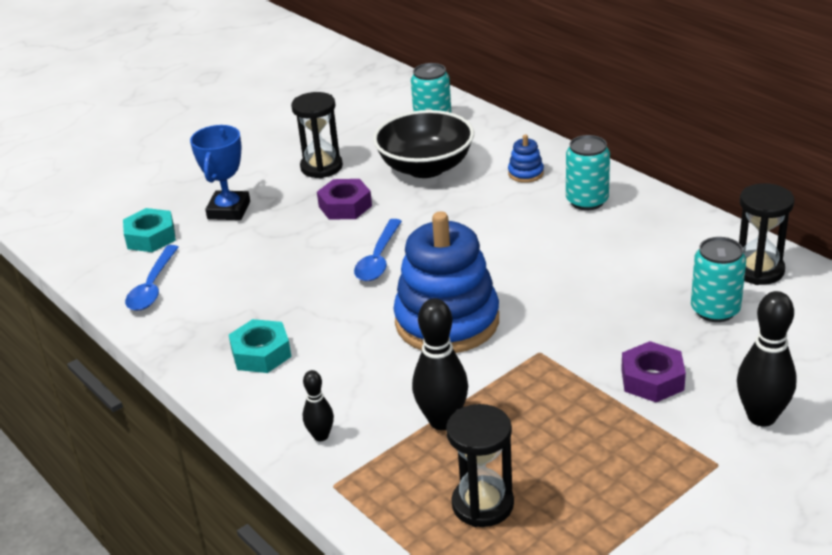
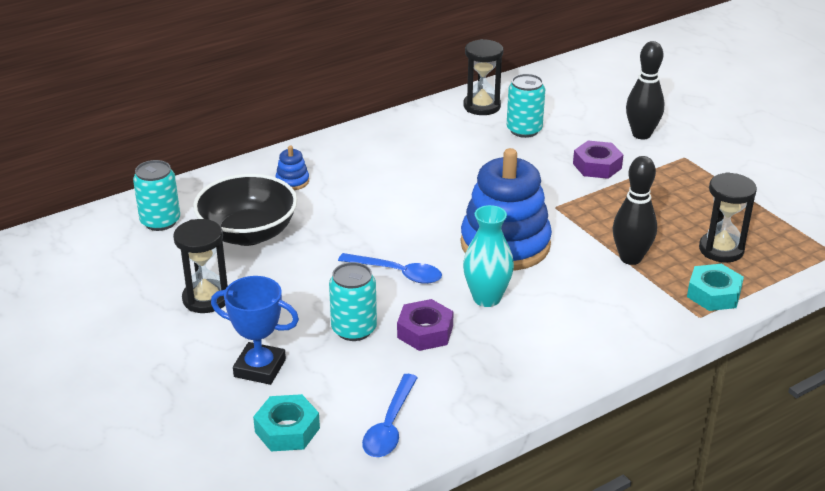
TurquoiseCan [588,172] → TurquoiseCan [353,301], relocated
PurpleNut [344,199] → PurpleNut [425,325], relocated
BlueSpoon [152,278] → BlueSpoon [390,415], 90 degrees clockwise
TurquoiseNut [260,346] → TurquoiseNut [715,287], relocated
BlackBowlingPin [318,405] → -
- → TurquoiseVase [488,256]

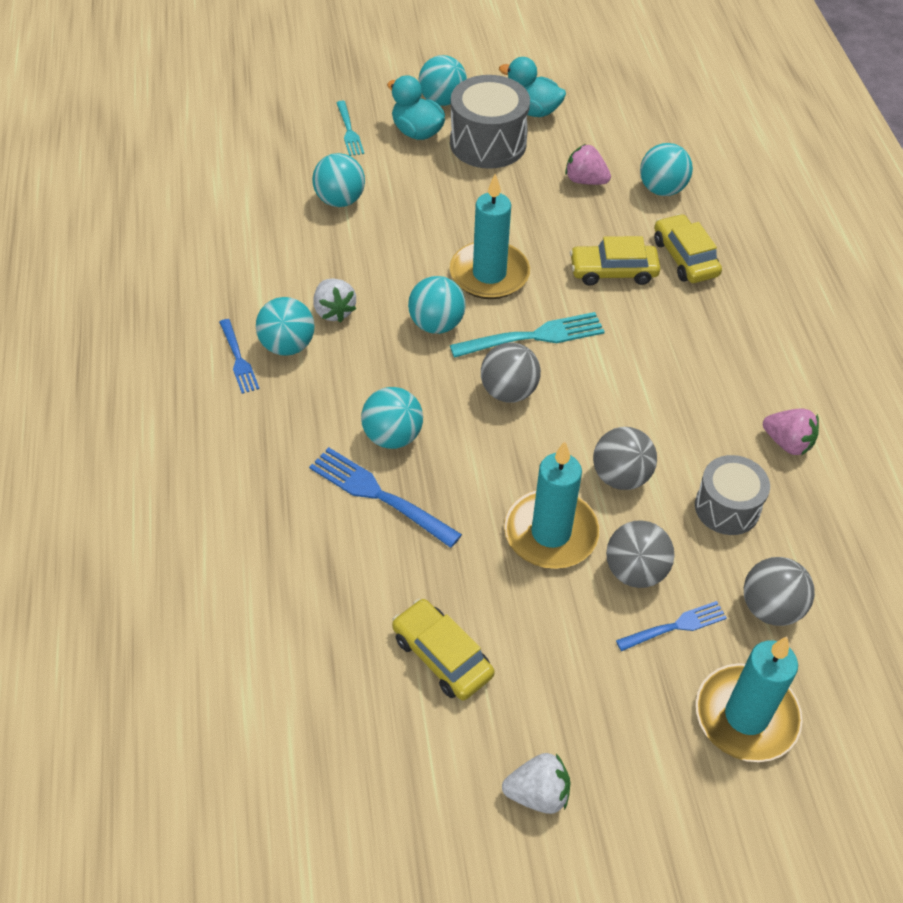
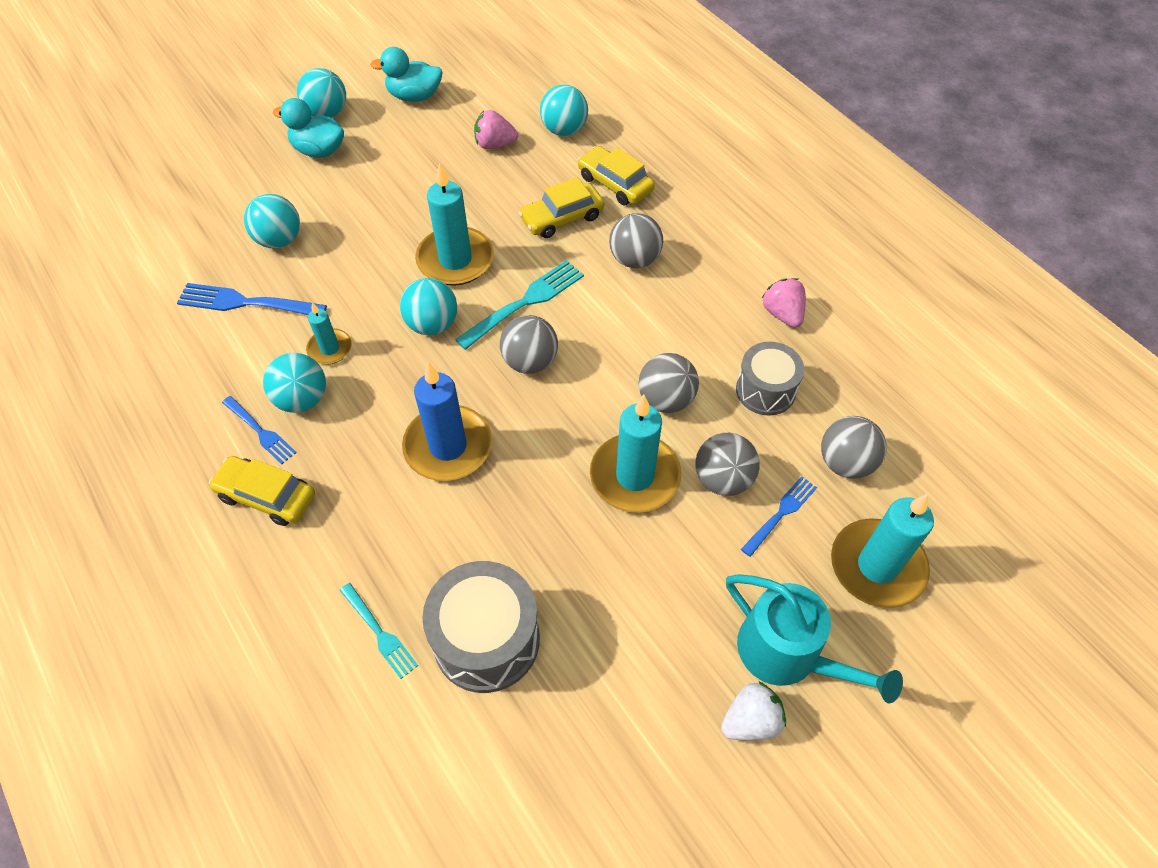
GreyDrum [490,122] → GreyDrum [481,627], relocated
TurquoiseFork [350,128] → TurquoiseFork [379,631], relocated
WhiteStrawberry [334,300] → TurquoiseCandle [329,333]
TurquoiseBall [392,418] → BlueCandle [447,421]
PinkStrawberry [791,432] → PinkStrawberry [784,303], 120 degrees counterclockwise
BlueFork [385,497] → BlueFork [252,299], relocated
YellowCar [443,649] → YellowCar [262,491], relocated
- → GreyBall [636,240]
- → TurquoiseWateringCan [814,638]

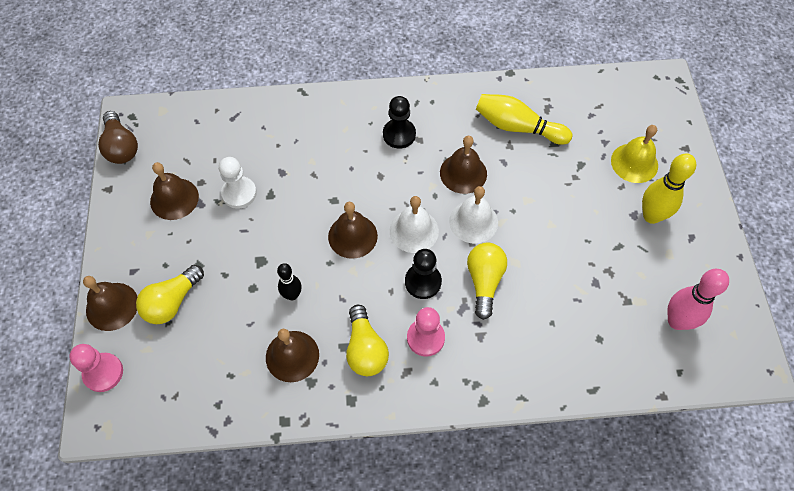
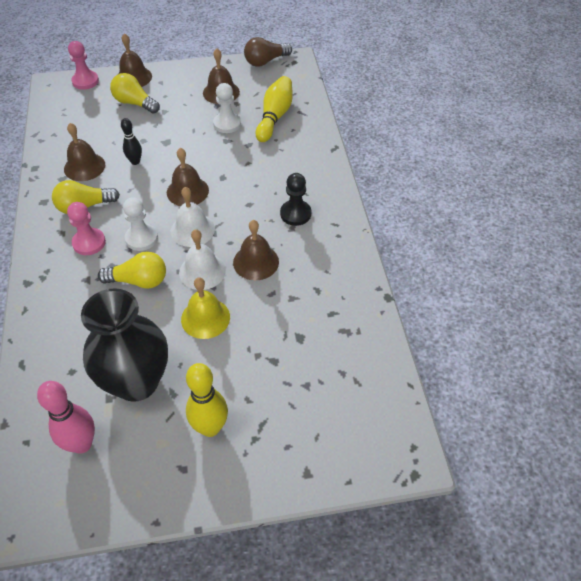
YellowBowlingPin [524,119] → YellowBowlingPin [274,109], relocated
YellowBell [634,154] → YellowBell [205,308], relocated
BlackPawn [423,274] → WhitePawn [140,224]
- → BlackVase [124,345]

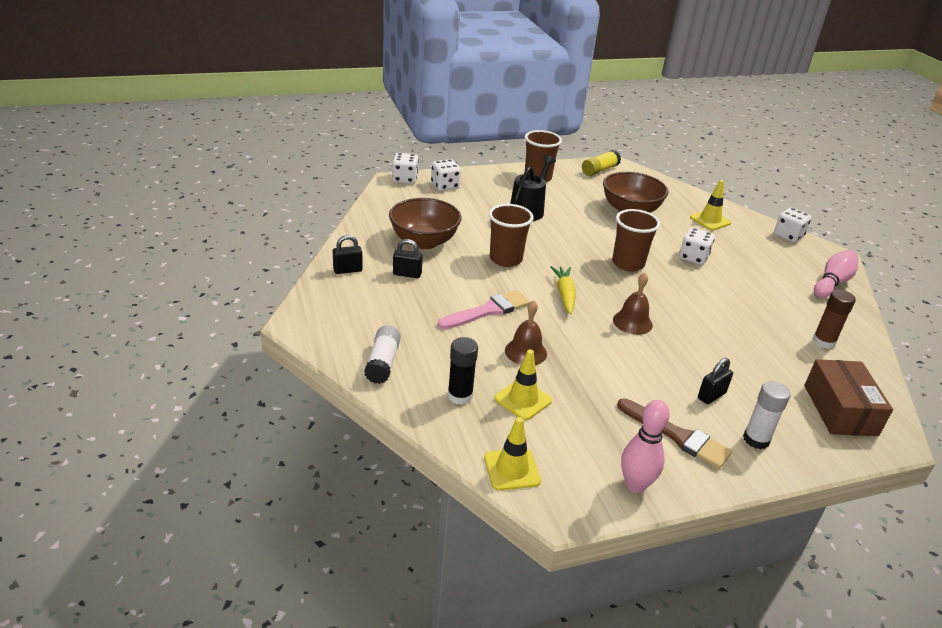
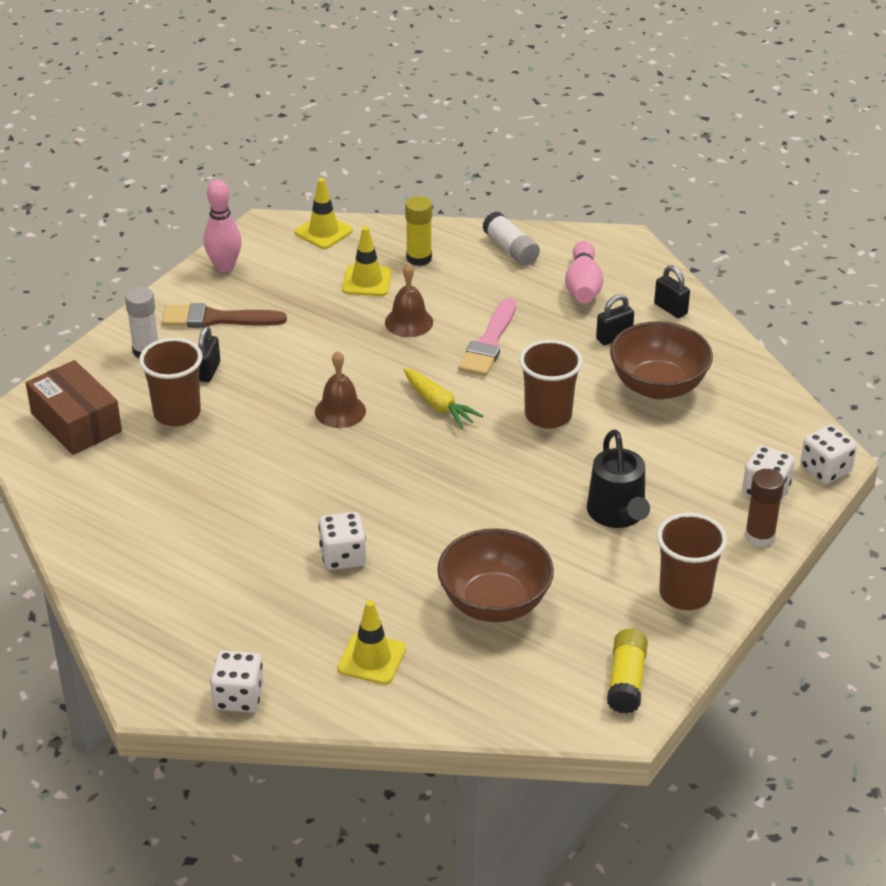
BrownCup [636,240] → BrownCup [170,382], relocated
BlackPadlock [348,254] → BlackPadlock [672,291], 75 degrees counterclockwise
PinkBowlingPin [836,274] → PinkBowlingPin [584,272], relocated
BrownGlueStick [834,319] → BrownGlueStick [765,508], relocated
BlackGlueStick [463,371] → YellowGlueStick [418,231]

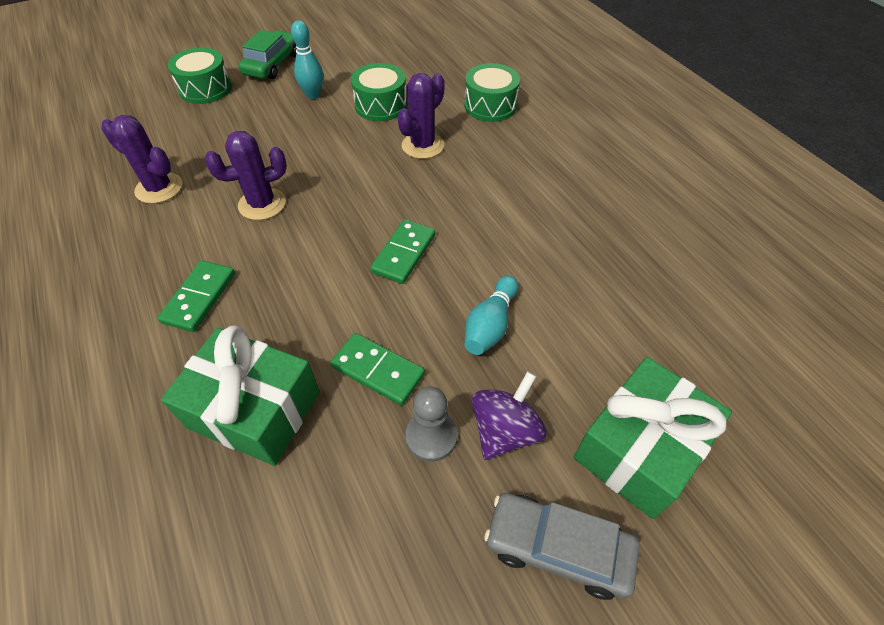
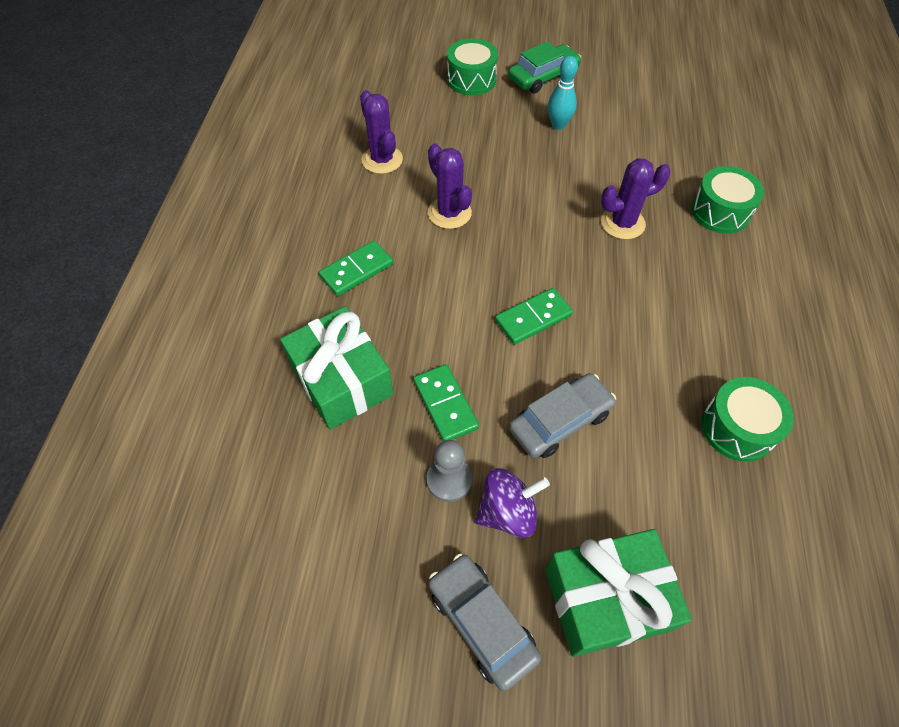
GreenDrum [379,92] → GreenDrum [747,419], relocated
PurpleCactus [246,175] → PurpleCactus [450,186], 45 degrees clockwise
TurquoiseBowlingPin [491,315] → GreyCar [562,415]

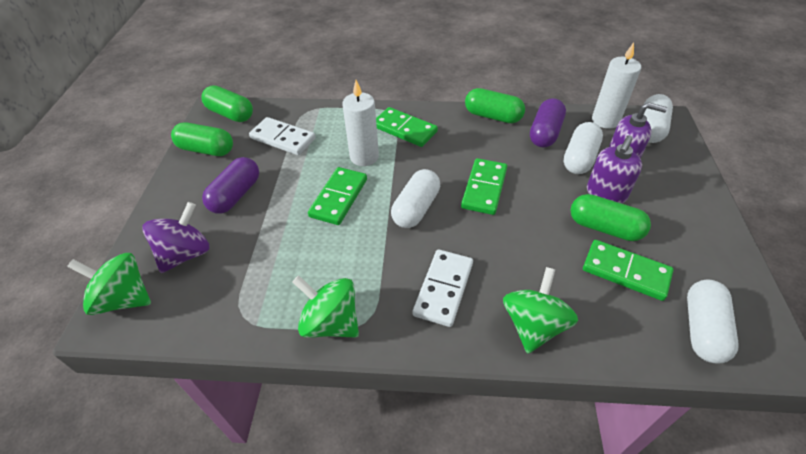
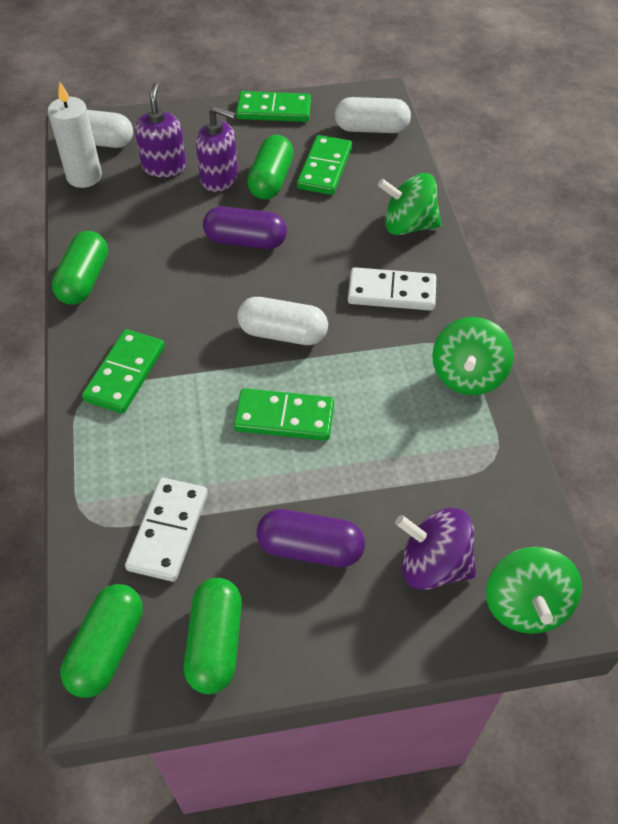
WhiteCandle [360,123] → -
PurpleCapsule [548,123] → PurpleCapsule [245,227], relocated
WhiteCapsule [583,148] → -
GreenDomino [484,186] → GreenDomino [273,106], relocated

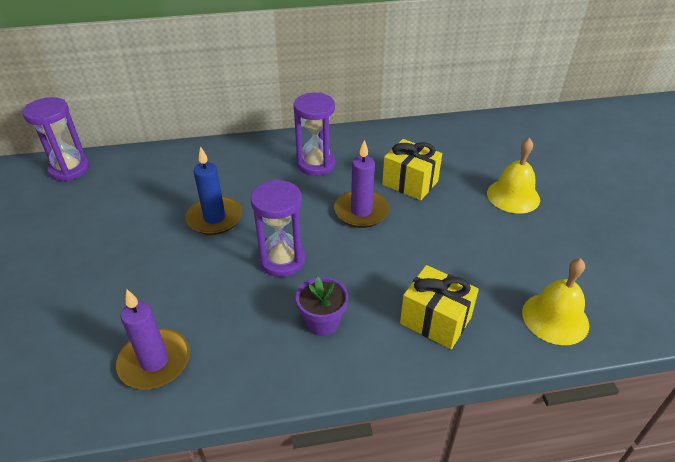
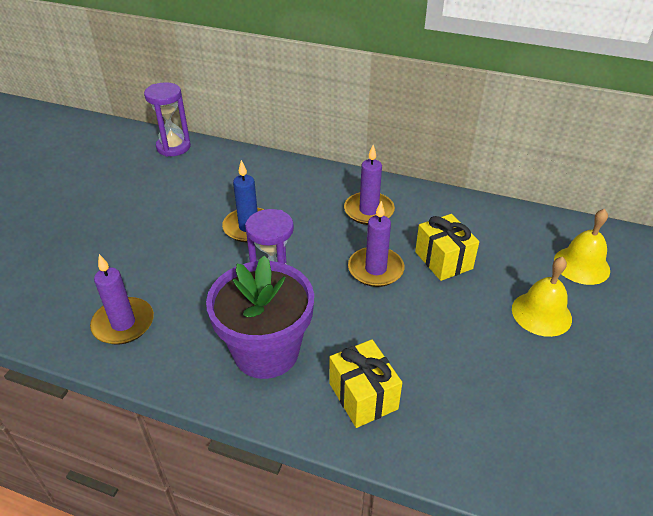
PurpleHourglass [314,134] → PurpleCandle [369,185]
YellowBell [555,301] → YellowBell [582,247], relocated
PurpleFlowerPot [322,306] → PurpleFlowerPot [260,317], x2.05

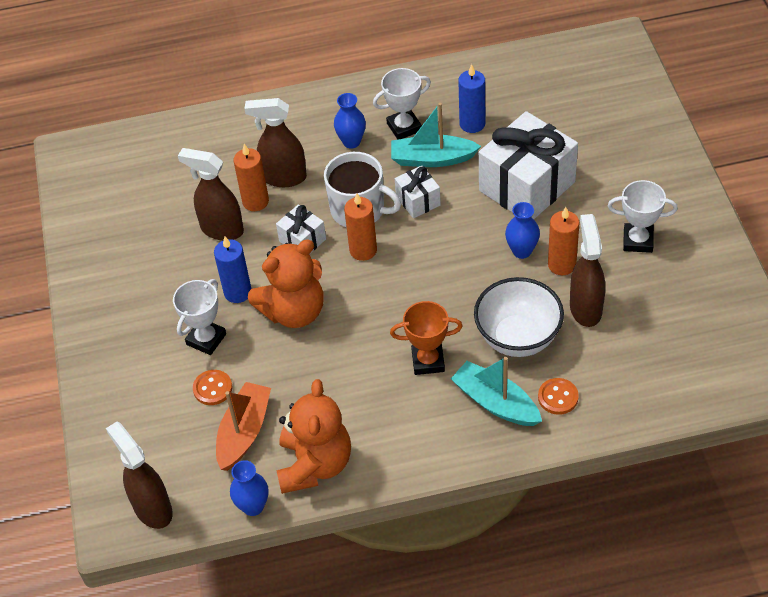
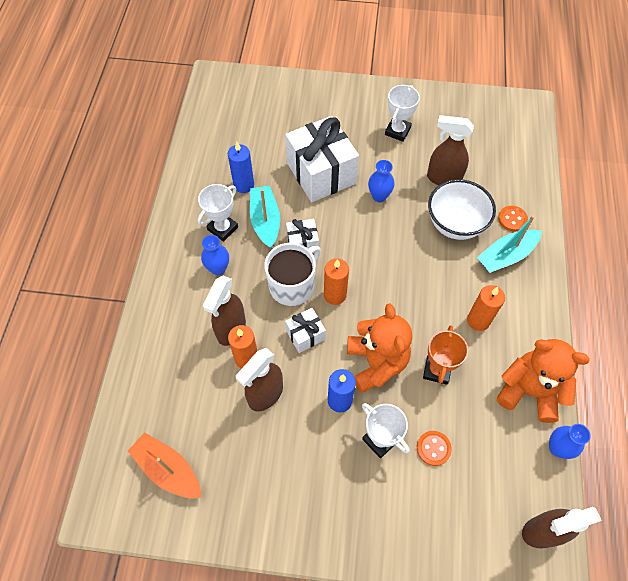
WhiteTrophy [402,103] → WhiteTrophy [218,213], 45 degrees clockwise
TurquoiseBoat [436,135] → TurquoiseBoat [265,217], 150 degrees clockwise
OrangeCandle [564,241] → OrangeCandle [486,308], relocated
OrangeTrophy [426,338] → OrangeTrophy [445,355], relocated
OrangeBoat [243,426] → OrangeBoat [165,465], relocated

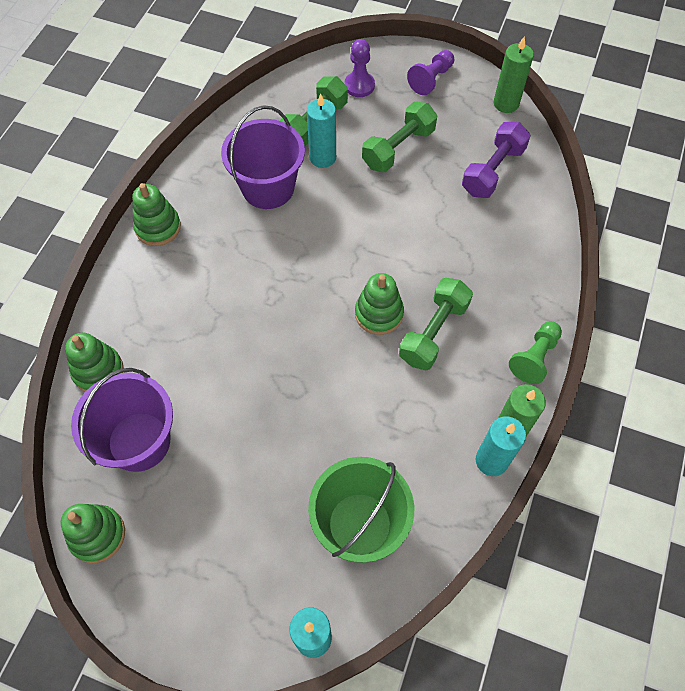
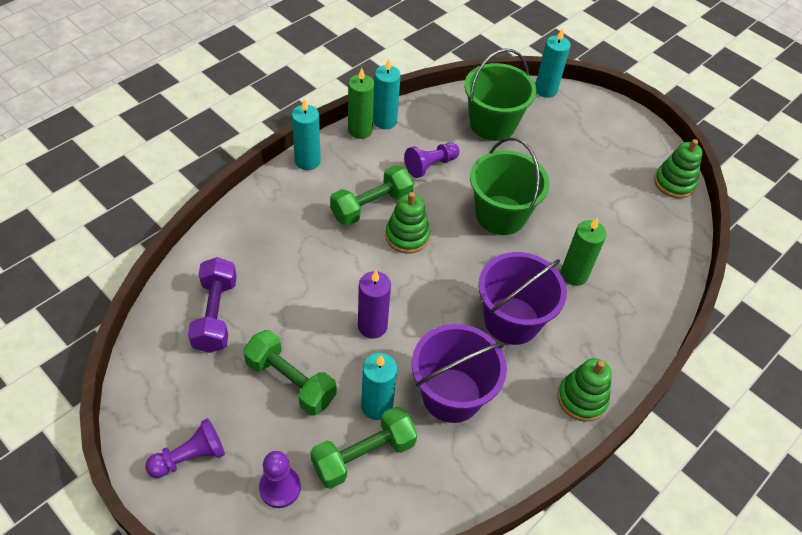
GreenCandle [514,75] → GreenCandle [584,251], relocated
GreenDumbbell [400,137] → GreenDumbbell [290,372], 60 degrees clockwise
PurpleDumbbell [496,160] → PurpleDumbbell [212,305], 60 degrees counterclockwise
GreenPawn [535,352] → TurquoiseCandle [306,134]
GreenStackingToy [94,362] → -
PurpleBucket [122,420] → PurpleBucket [522,298], relocated
- → GreenBucket [510,186]
- → PurplePawn [431,160]
- → PurpleCandle [374,304]

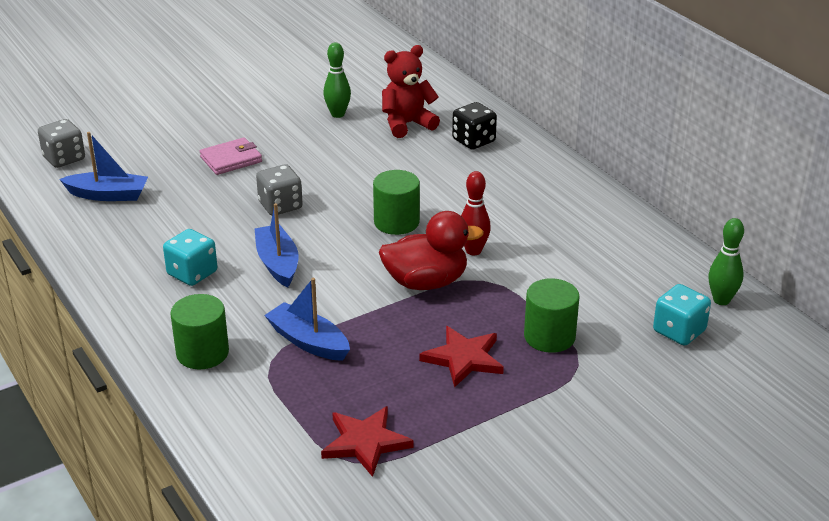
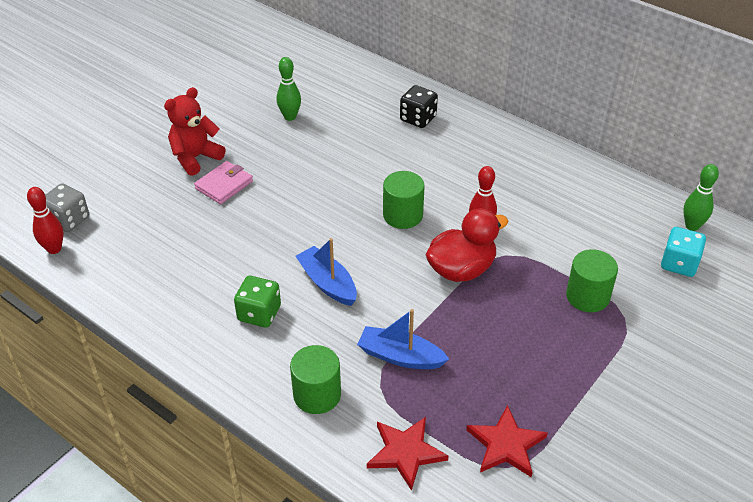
RedTeddyBear [411,91] → RedTeddyBear [195,131], relocated
BlueBoat [103,166] → -
GreyDice [279,189] → -
TurquoiseDice [190,257] → GreenDice [257,302]
RedStar [461,357] → RedStar [407,454], relocated
- → RedBowlingPin [45,220]

